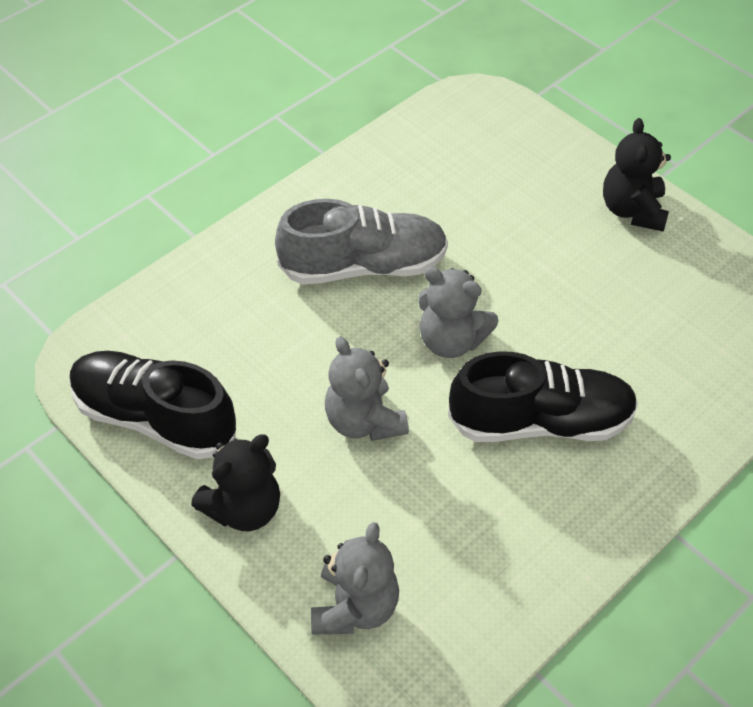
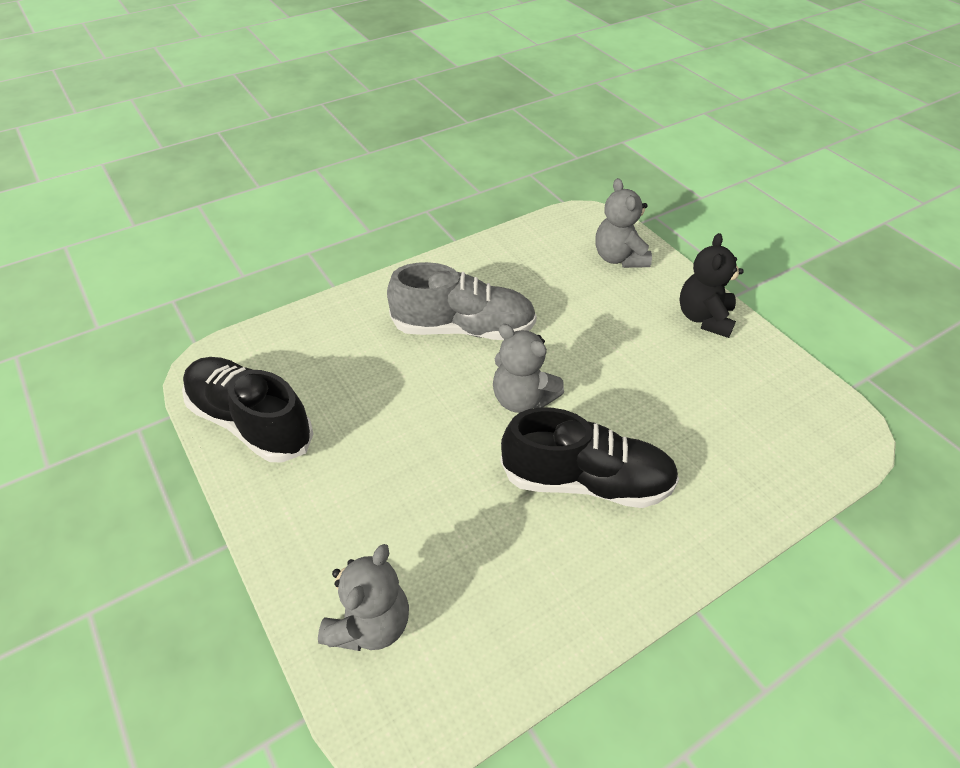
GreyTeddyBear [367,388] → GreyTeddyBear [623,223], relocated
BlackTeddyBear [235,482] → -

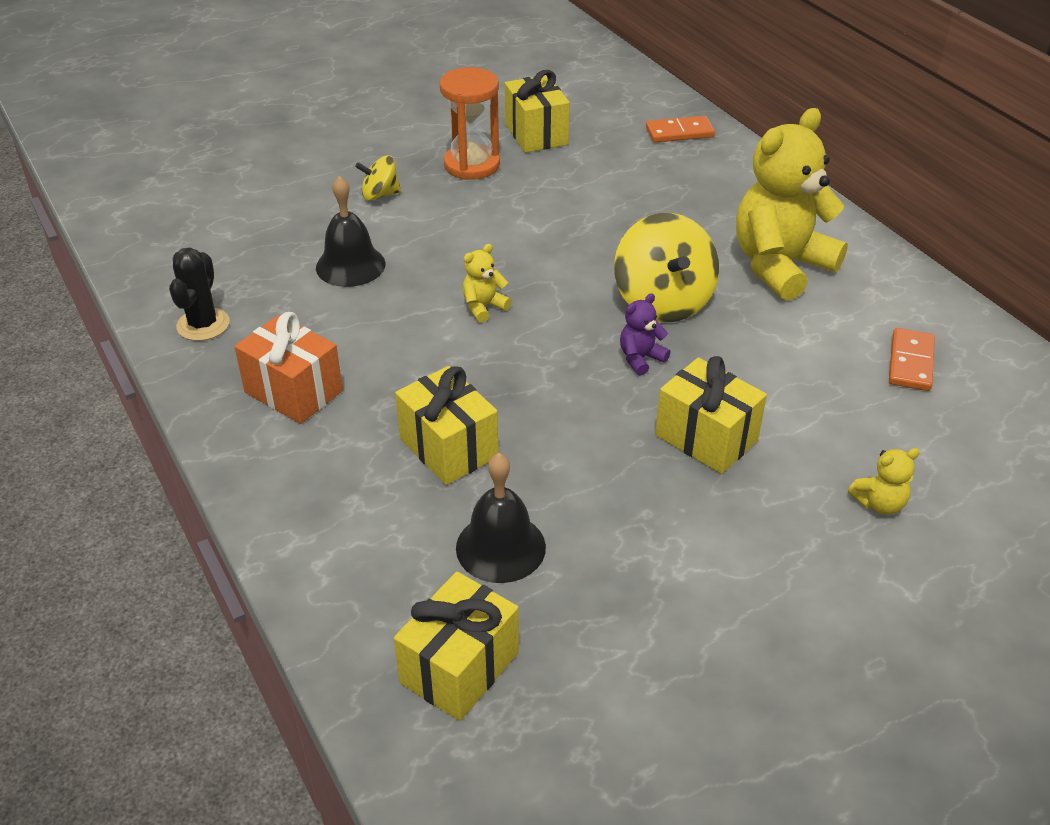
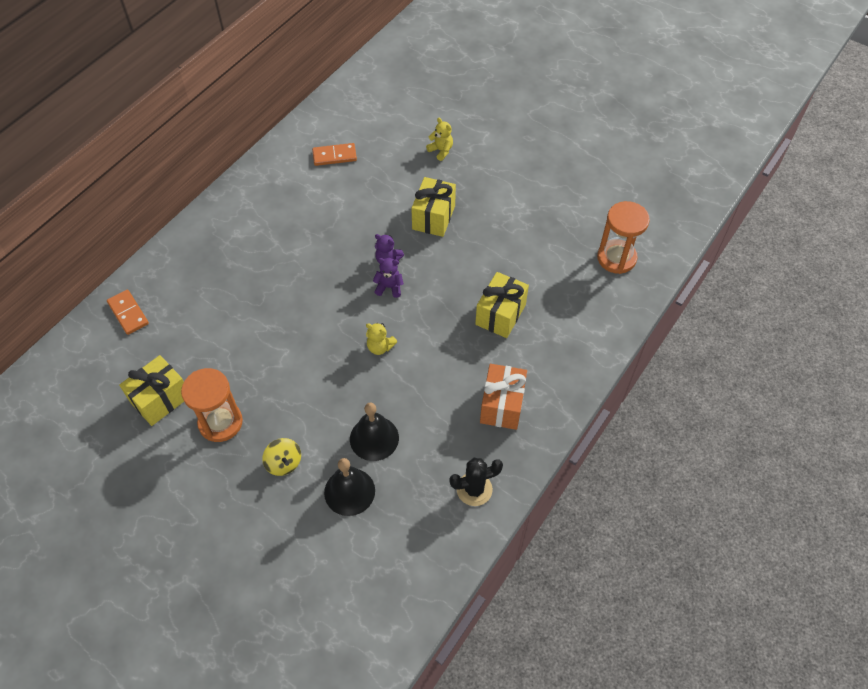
YellowTeddyBear [792,204] → -
YellowSpinningTop [666,267] → -
BlackBell [501,518] → BlackBell [349,487], relocated
YellowGift [456,646] → OrangeHourglass [623,237]
- → PurpleTeddyBear [388,278]

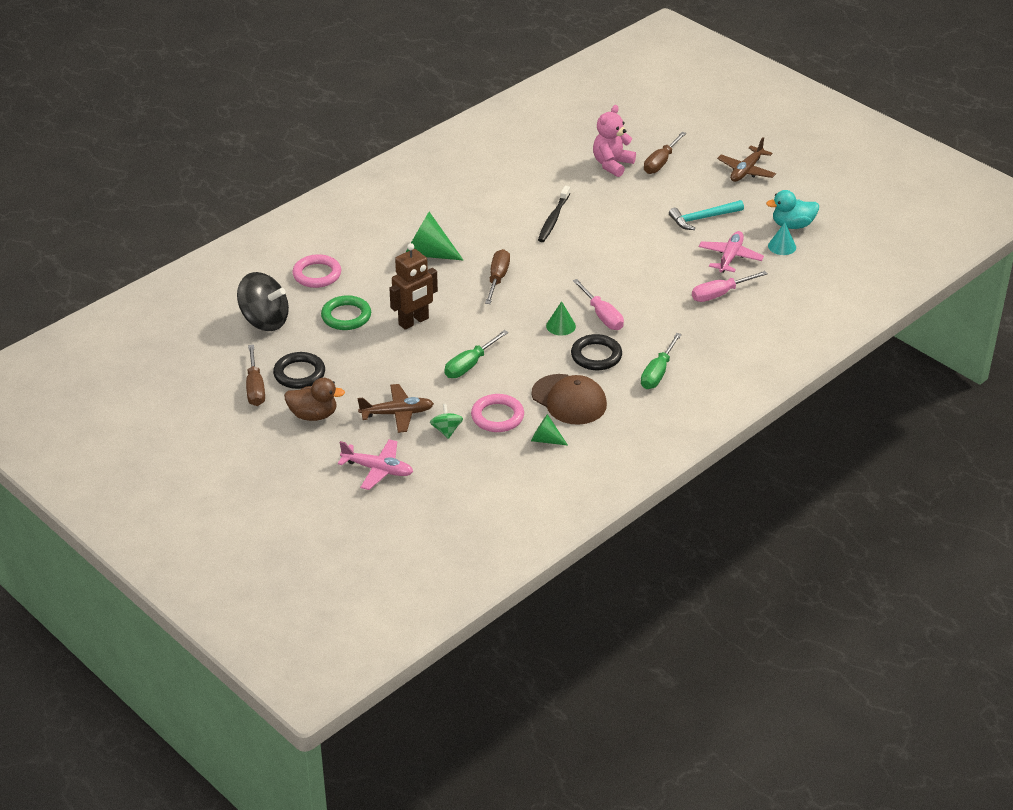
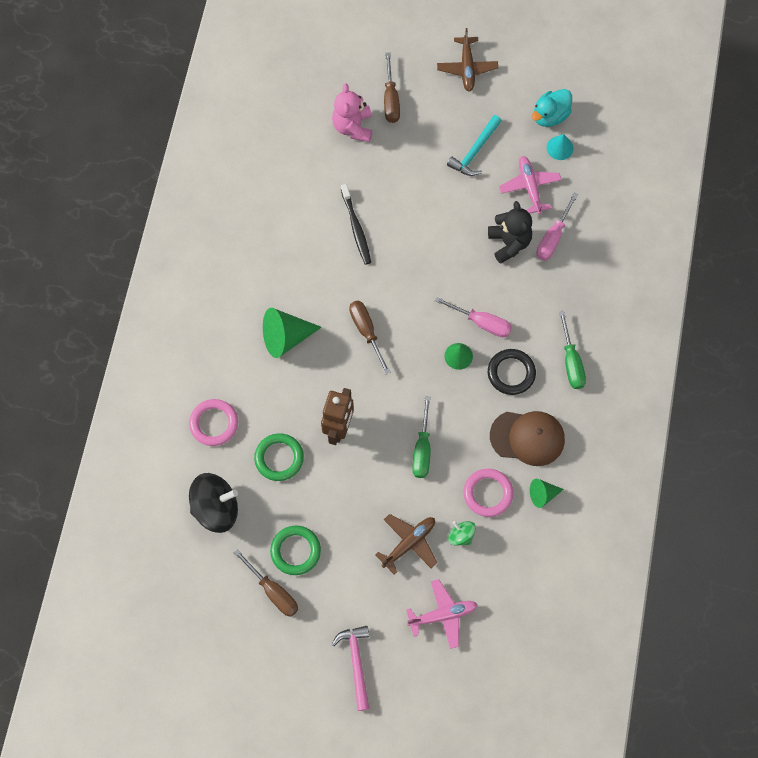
BlackRing [299,370] → GreenRing [295,550]
BrownDuck [314,399] → -
- → BlackTeddyBear [510,232]
- → PinkHammer [350,668]

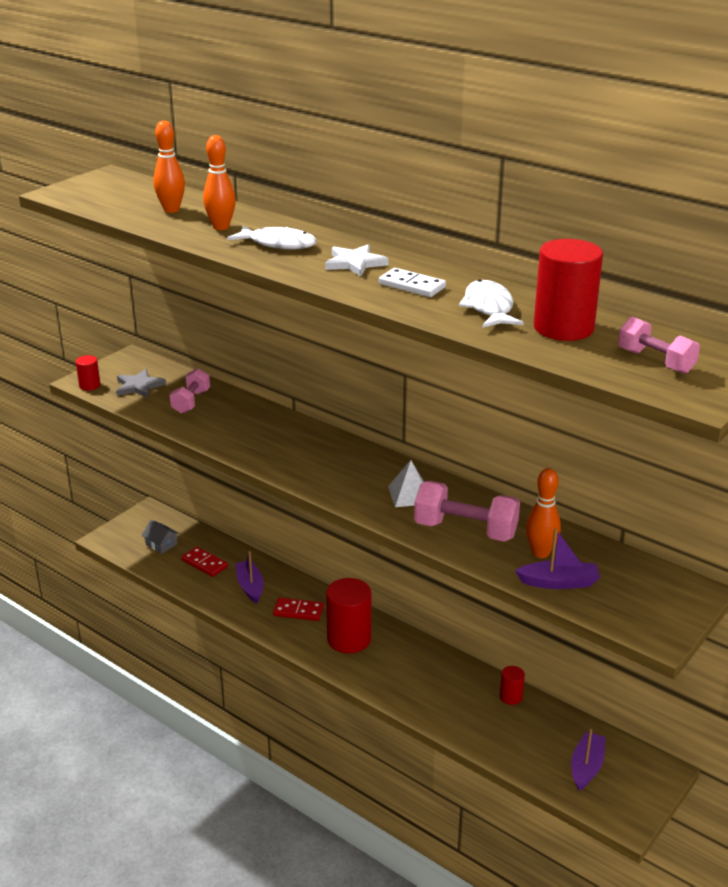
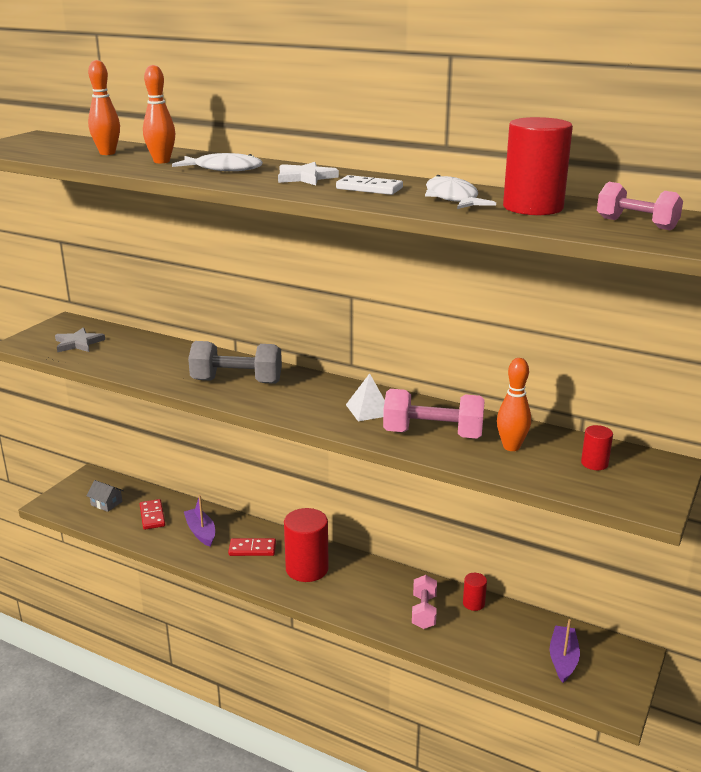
RedCylinder [87,373] → RedCylinder [597,447], relocated
PinkDumbbell [189,391] → PinkDumbbell [424,602], relocated
PurpleBoat [557,558] → -
RedDomino [205,562] → RedDomino [152,514], 45 degrees clockwise
- → GreyDumbbell [235,362]

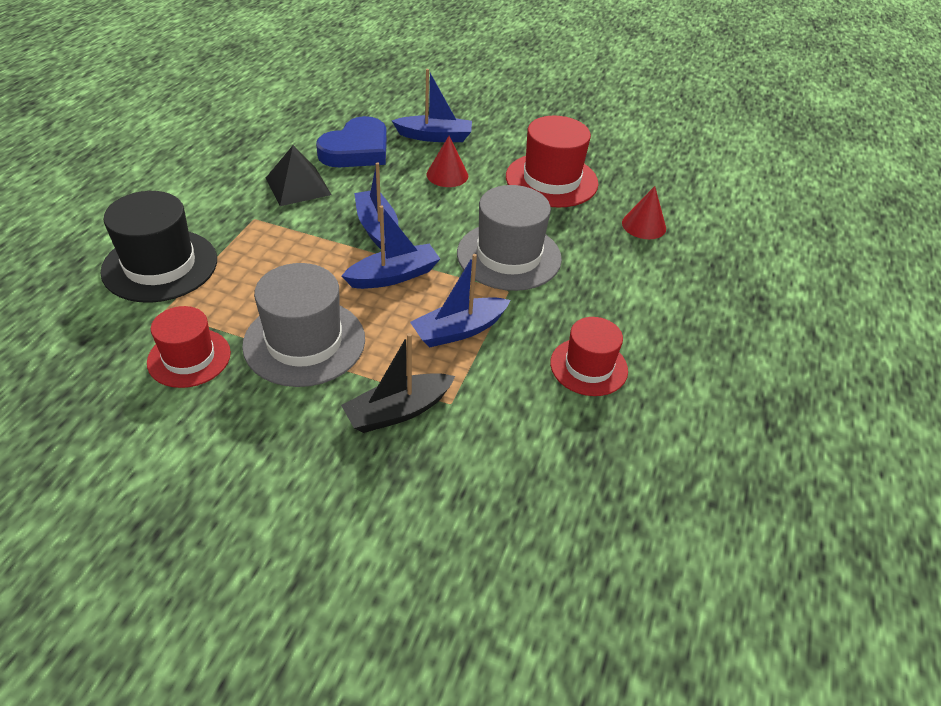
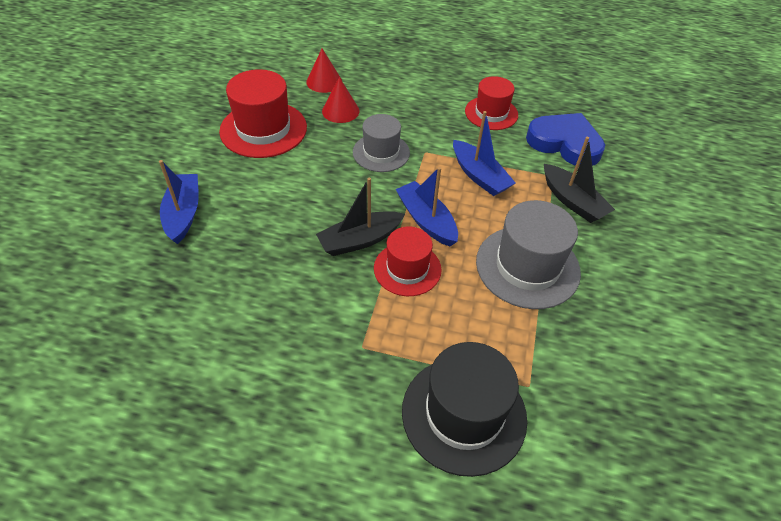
BlueHeart [351,141] → BlueHeart [565,139], relocated
RedCone [447,161] → RedCone [341,100], relocated
BlackPyramid [299,175] → -
BlueBoat [376,206] → BlackBoat [360,217]
GreyHat [509,238] → GreyHat [381,143], x0.65
RedHat [189,347] → RedHat [408,261], relocated

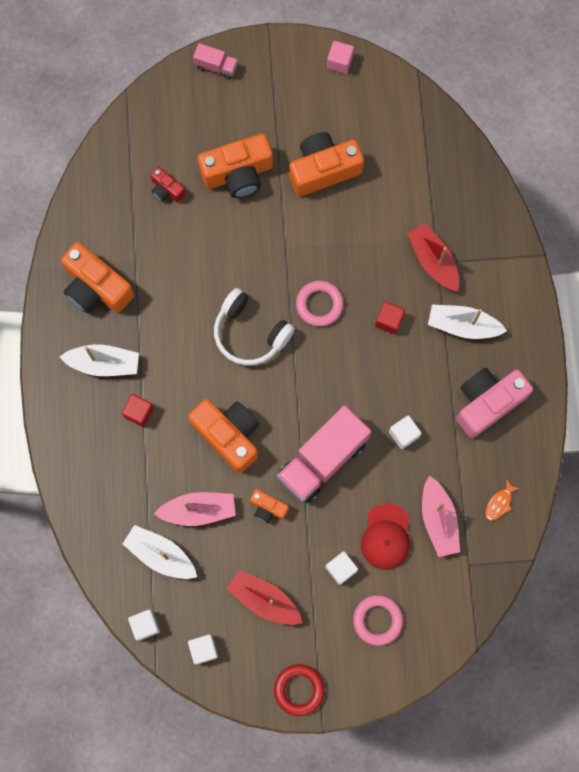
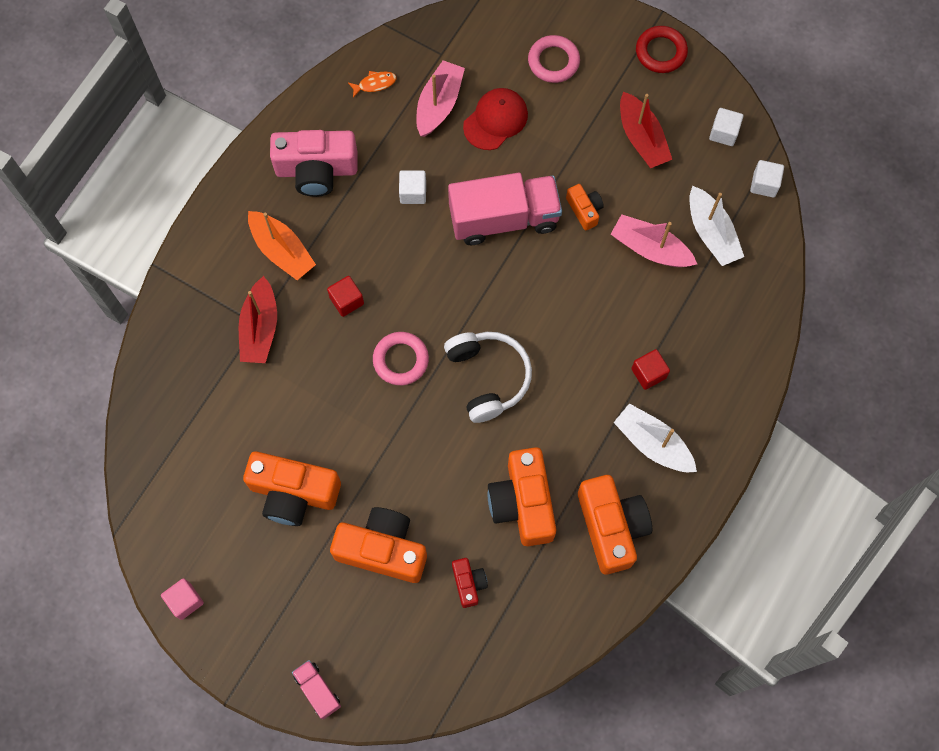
WhiteBoat [467,322] → OrangeBoat [282,245]
OrangeCamera [223,436] → OrangeCamera [522,496], relocated
WhiteCube [341,568] → -

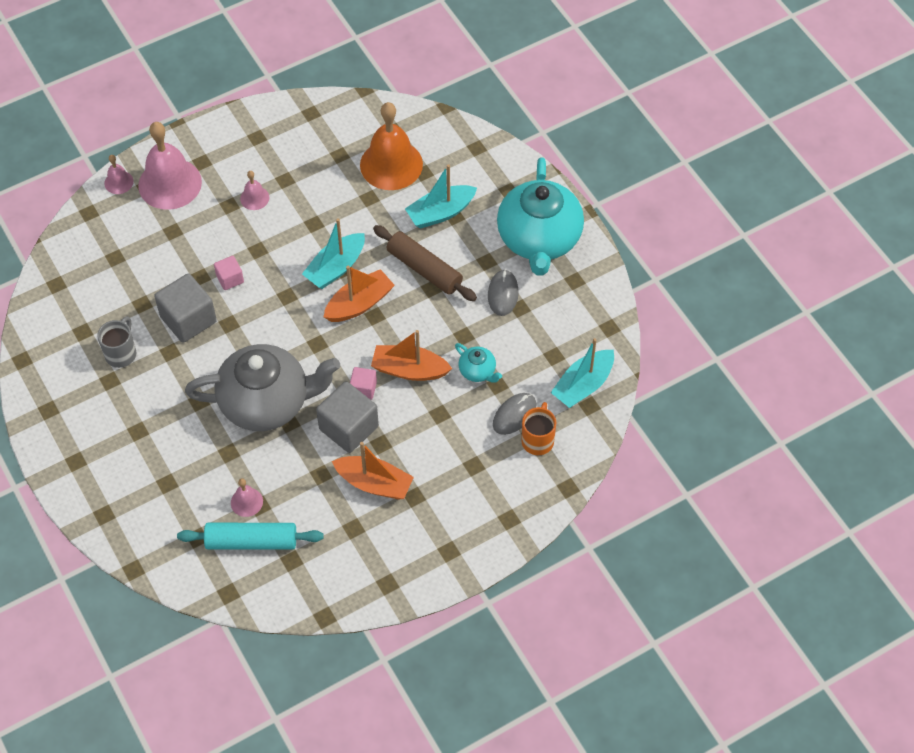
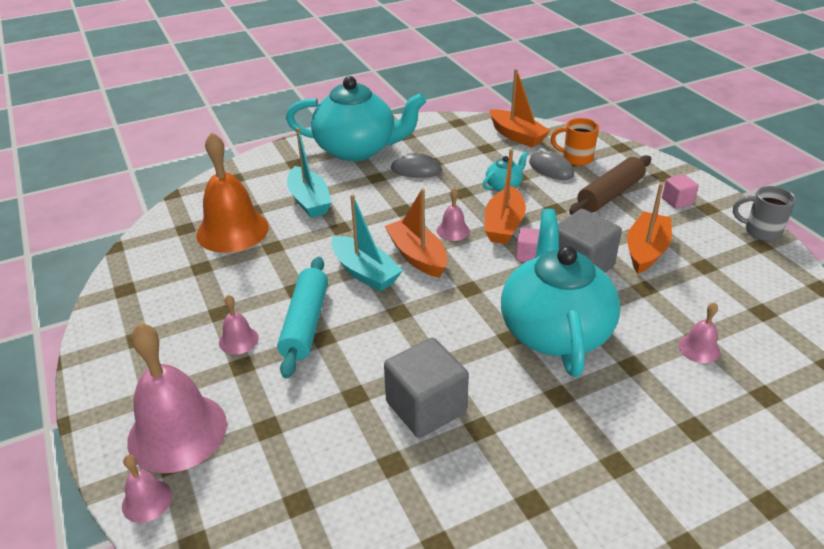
BrownRollingPin [425,263] → BrownRollingPin [610,185], relocated
PinkCube [229,273] → PinkCube [680,191], relocated
GreyMug [116,342] → GreyMug [764,213], relocated
TurquoiseBoat [582,373] → OrangeBoat [520,108]
GreyTeapot [262,387] → TurquoiseTeapot [560,293]
TurquoiseRollingPin [250,536] → TurquoiseRollingPin [302,318], relocated
- → PinkBell [453,214]

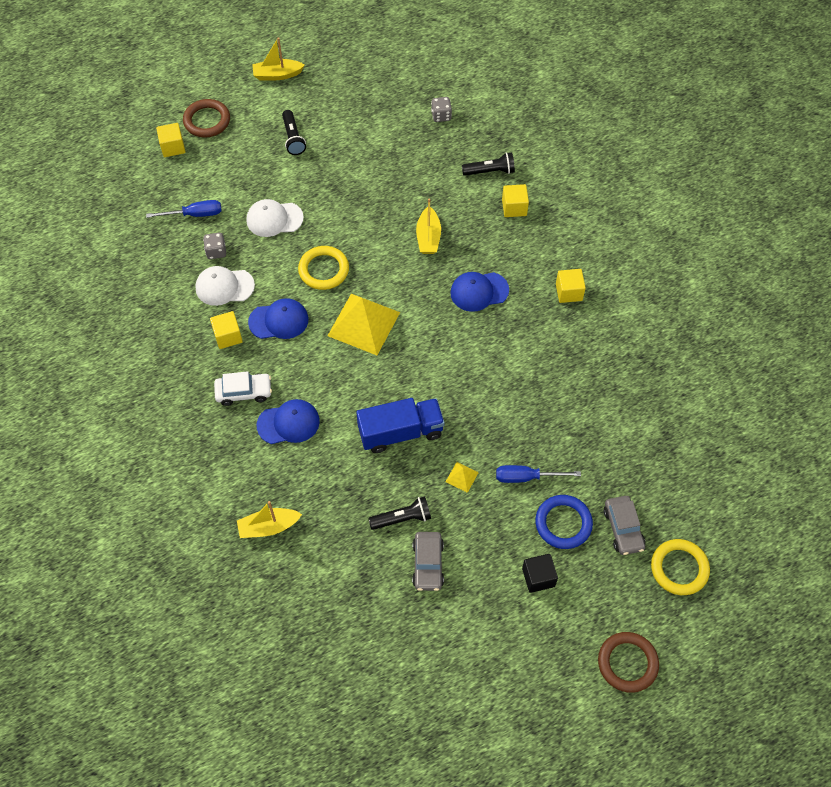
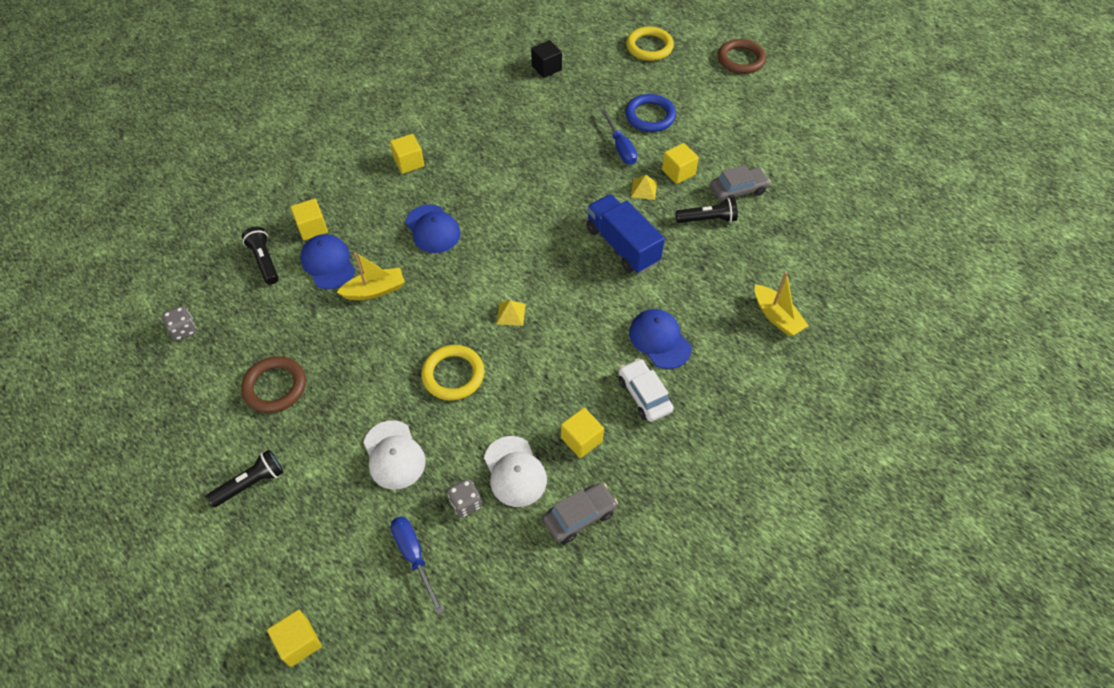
YellowBoat [278,58] → -
BrownRing [206,118] → BrownRing [273,384], relocated
YellowPyramid [364,324] → YellowPyramid [511,313], x0.42
BlueCap [278,318] → BlueCap [327,261], relocated
BlackFlashlight [399,513] → BlackFlashlight [707,210], 120 degrees clockwise
GreyCar [624,525] → GreyCar [580,512], relocated
BlackCube [540,573] → BlackCube [546,59], relocated
- → YellowCube [680,163]

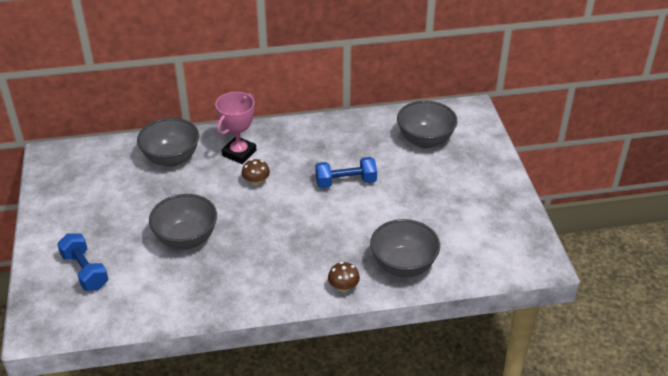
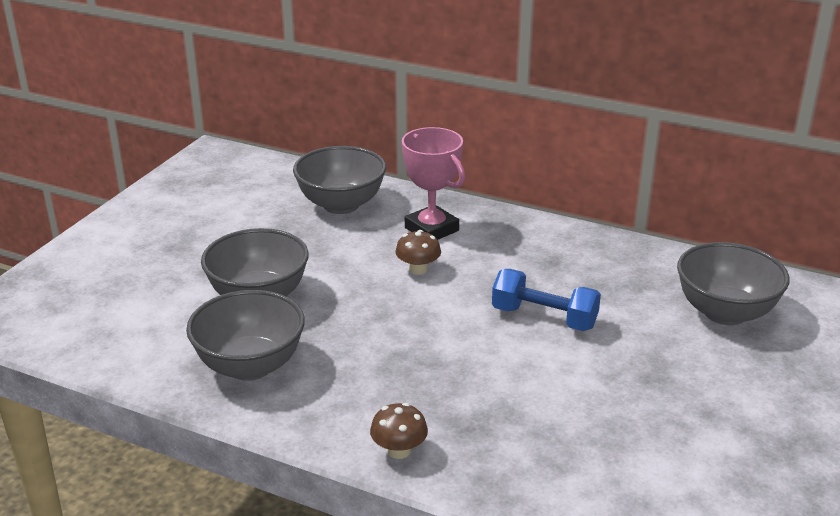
PinkTrophy [235,128] → PinkTrophy [433,183], 75 degrees clockwise
GreyBowl [405,248] → GreyBowl [245,335], relocated
BlueDumbbell [82,262] → -

